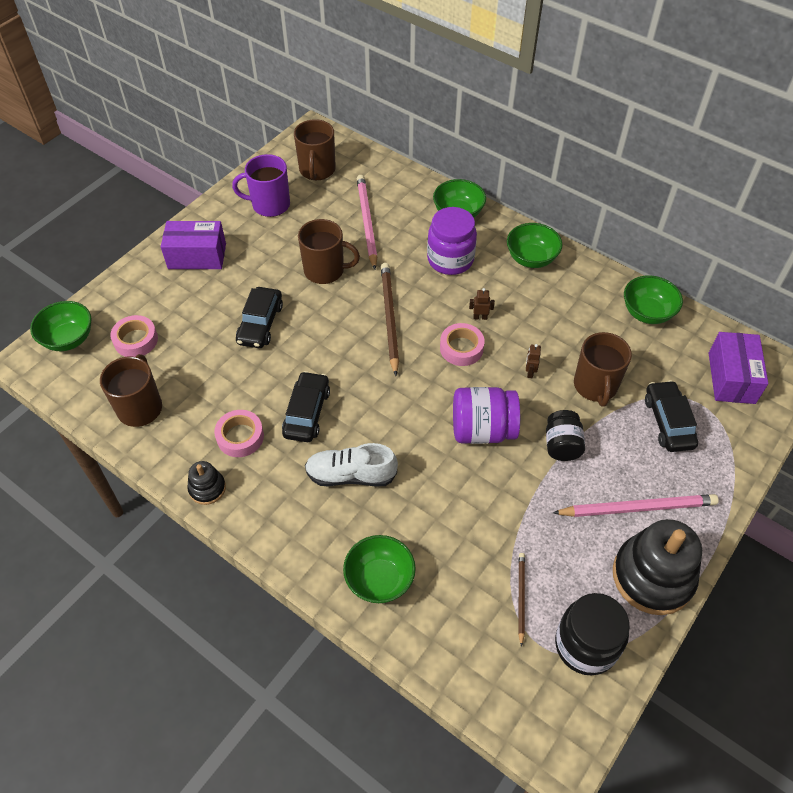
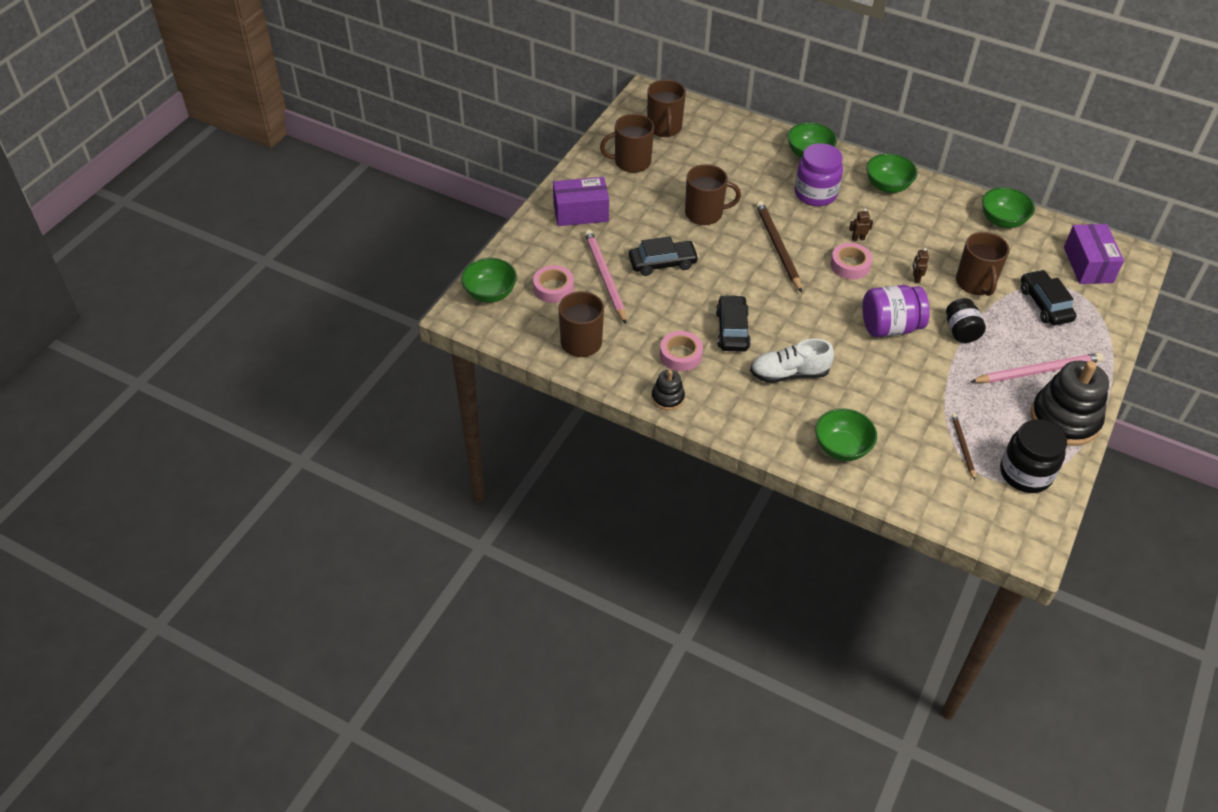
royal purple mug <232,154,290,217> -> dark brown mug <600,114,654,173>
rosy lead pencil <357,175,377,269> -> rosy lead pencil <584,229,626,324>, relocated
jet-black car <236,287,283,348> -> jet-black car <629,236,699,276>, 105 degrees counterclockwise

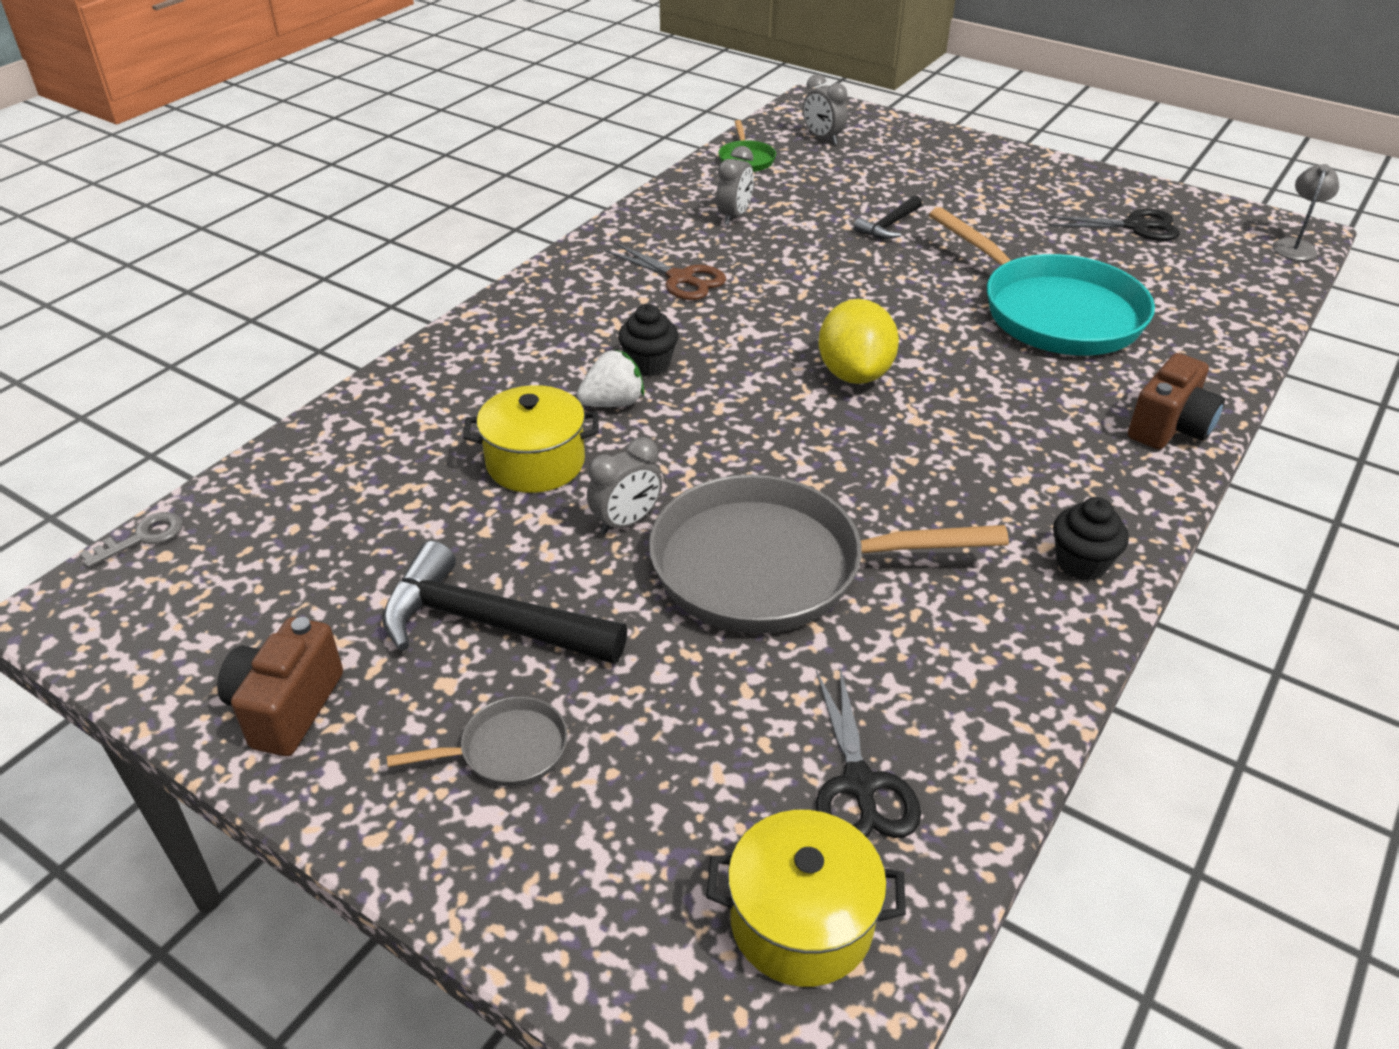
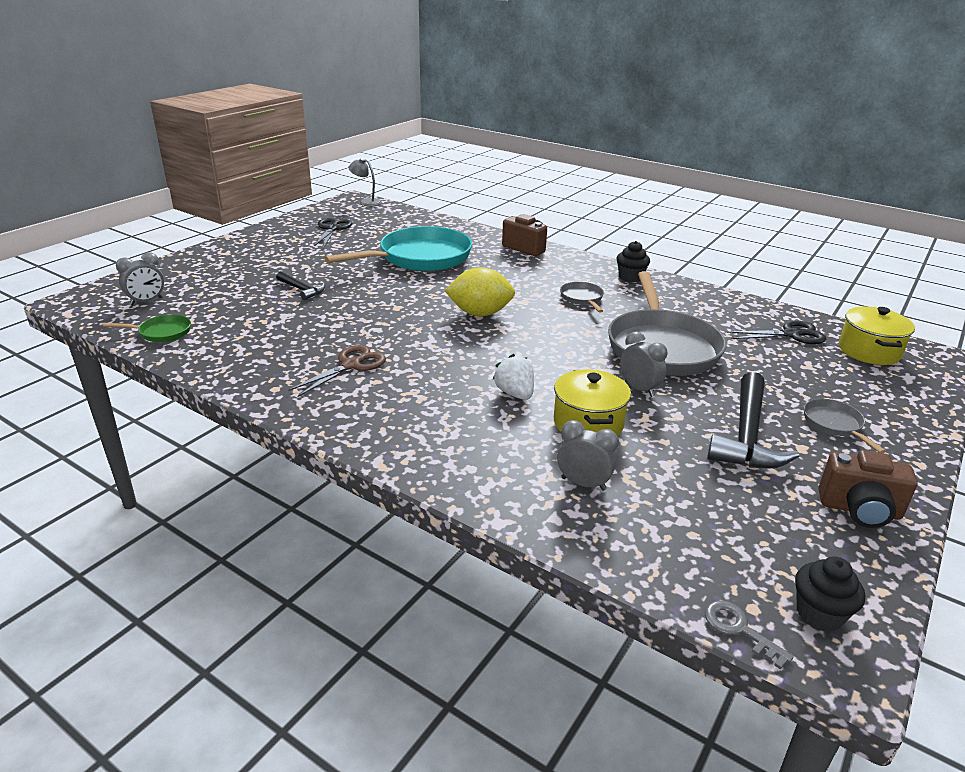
gray alarm clock <716,146,754,225> -> gray alarm clock <557,420,619,491>, relocated
jet-black muffin <618,304,679,376> -> jet-black muffin <795,557,865,631>, relocated
none -> gray frying pan <560,282,604,313>

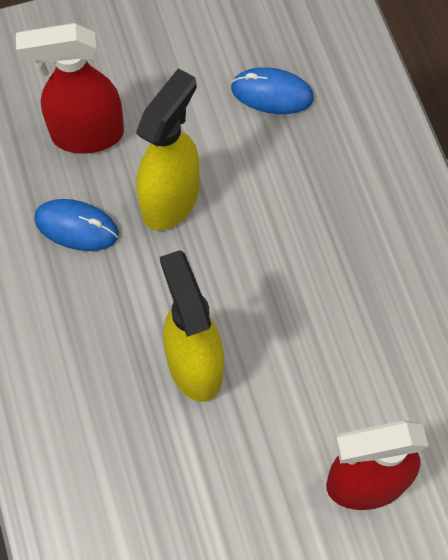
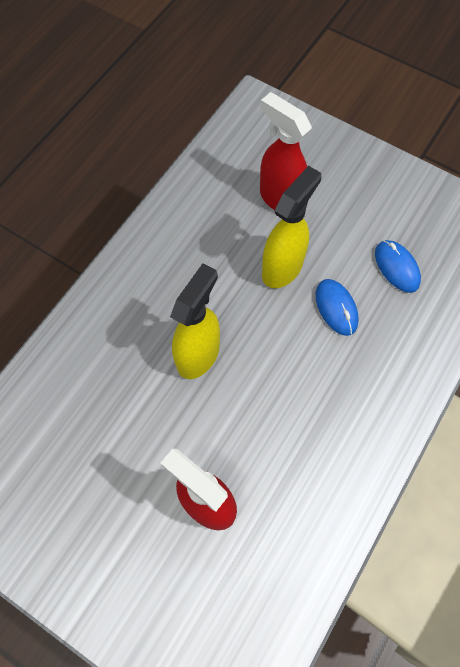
golden spray cleaner <136,68,199,230> -> golden spray cleaner <262,166,322,288>, 45 degrees counterclockwise
cobalt computer mouse <34,199,119,251> -> cobalt computer mouse <316,279,359,336>, relocated

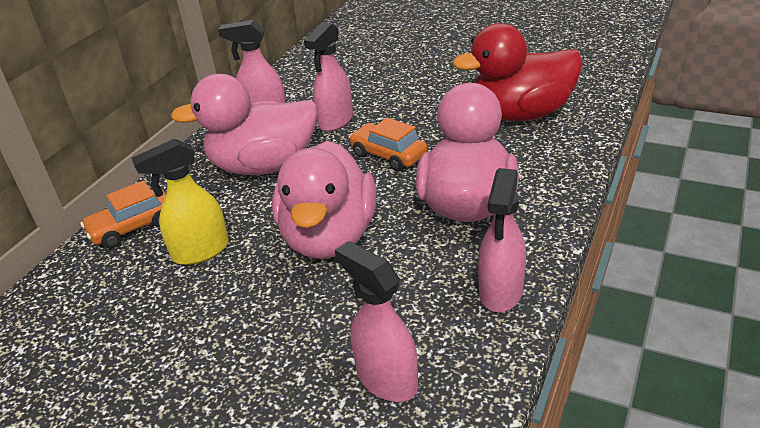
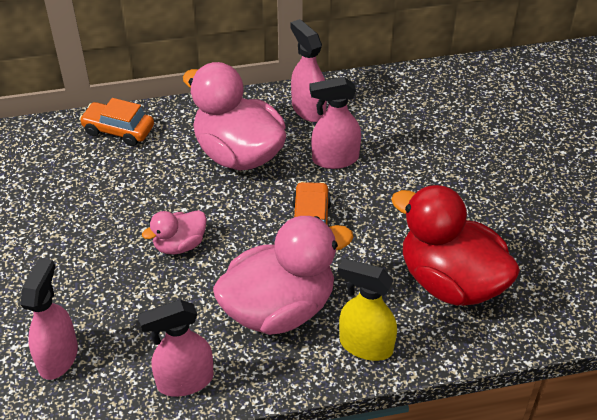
golden spray cleaner <132,138,229,265> -> golden spray cleaner <338,258,397,361>, relocated
rosy duck <272,141,376,259> -> rosy duck <142,210,207,254>, x0.50

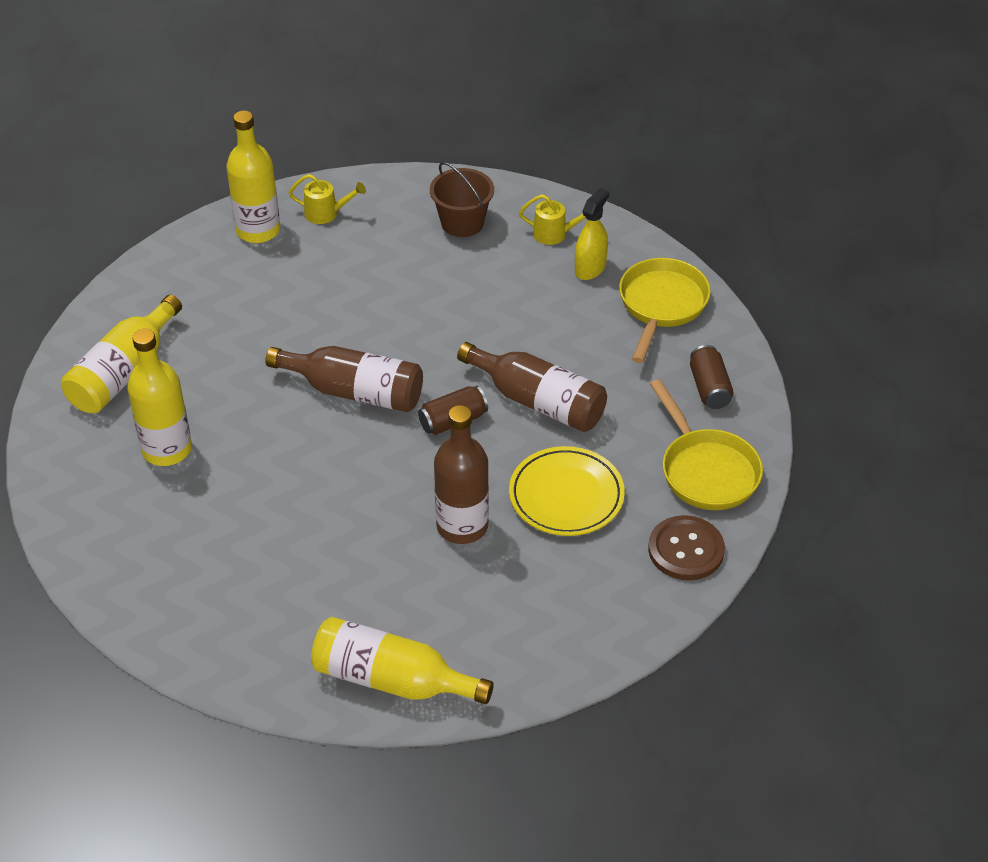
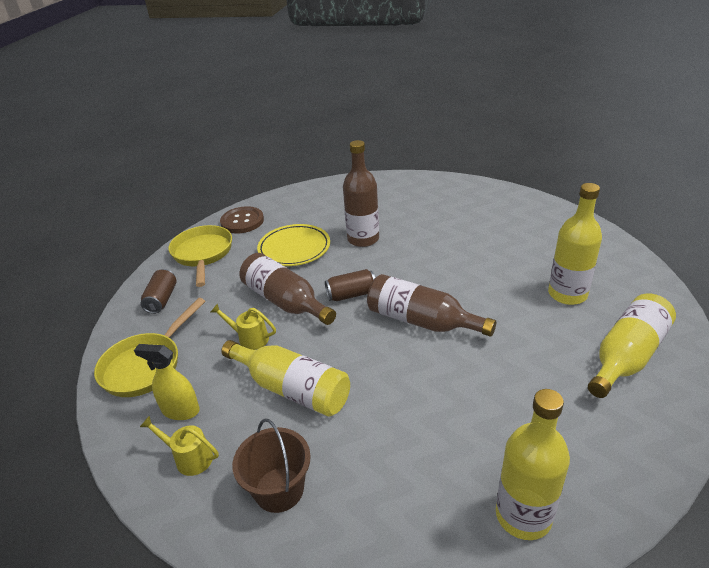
golden watering can <289,174,366,224> -> golden watering can <211,303,276,350>, relocated
golden spray cleaner <575,188,609,280> -> golden spray cleaner <134,344,200,420>, 60 degrees clockwise
golden bottle <311,617,494,704> -> golden bottle <221,340,350,417>, relocated

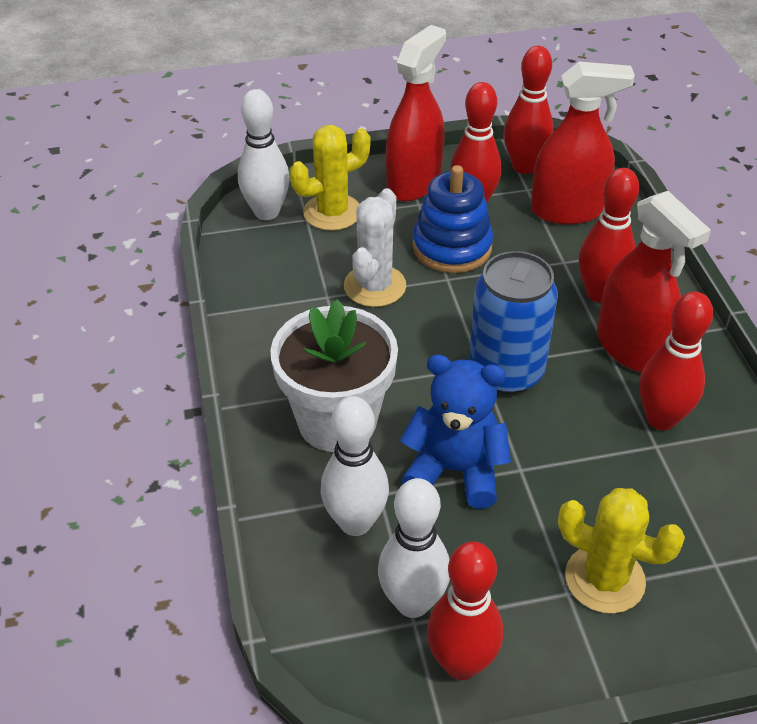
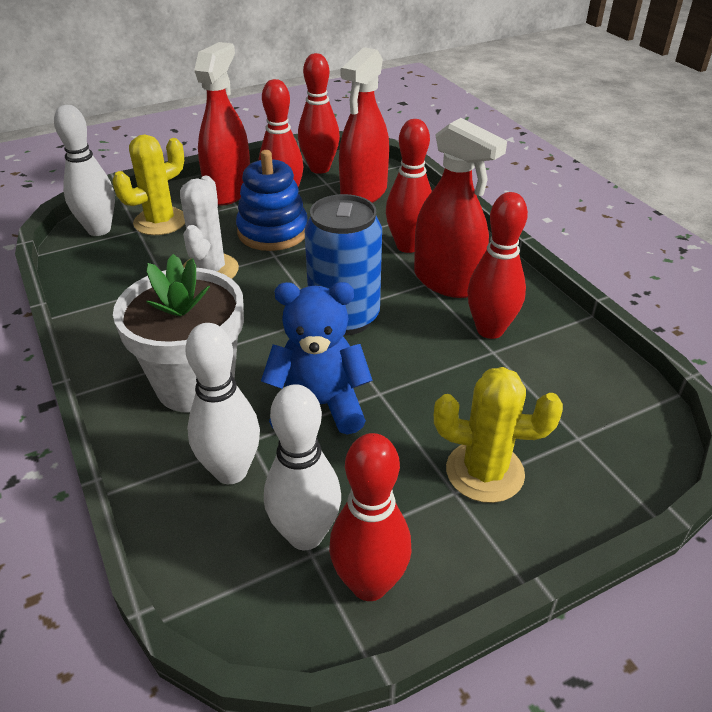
scarlet spray cleaner <531,62,635,225> -> scarlet spray cleaner <339,47,389,203>, 135 degrees clockwise

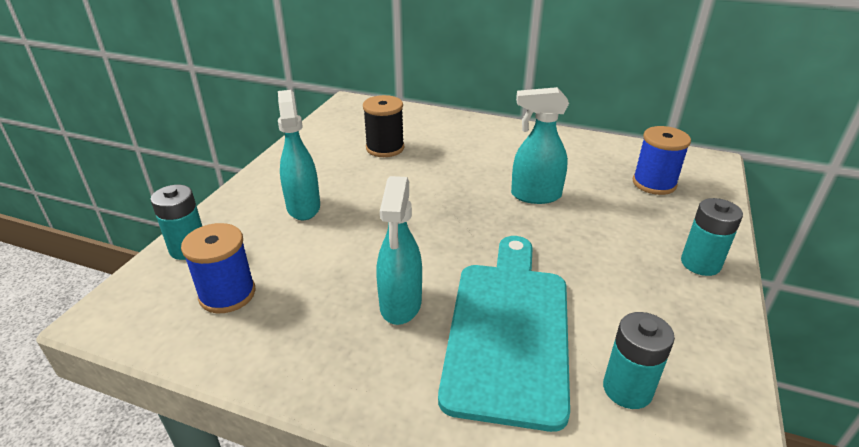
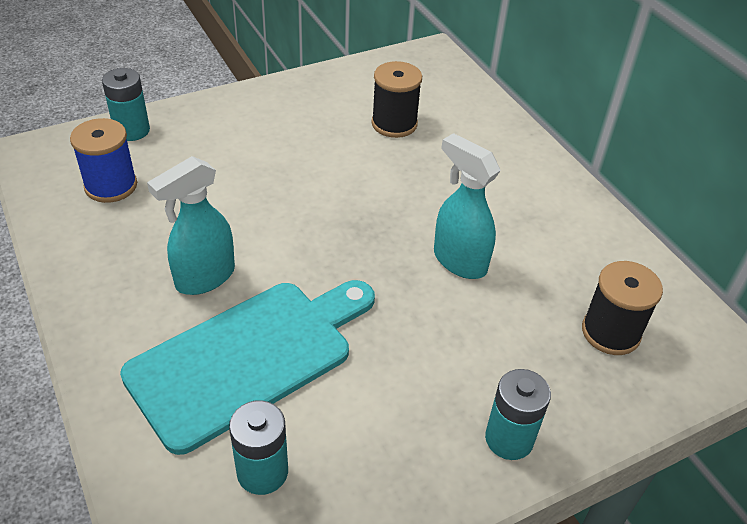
aqua spray cleaner <278,90,320,220> -> none
cobalt bobbin <633,126,691,195> -> jet-black bobbin <582,261,663,355>

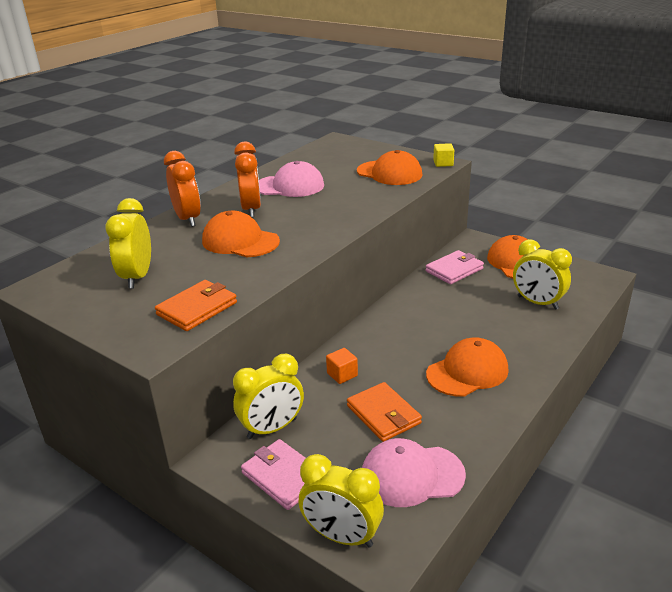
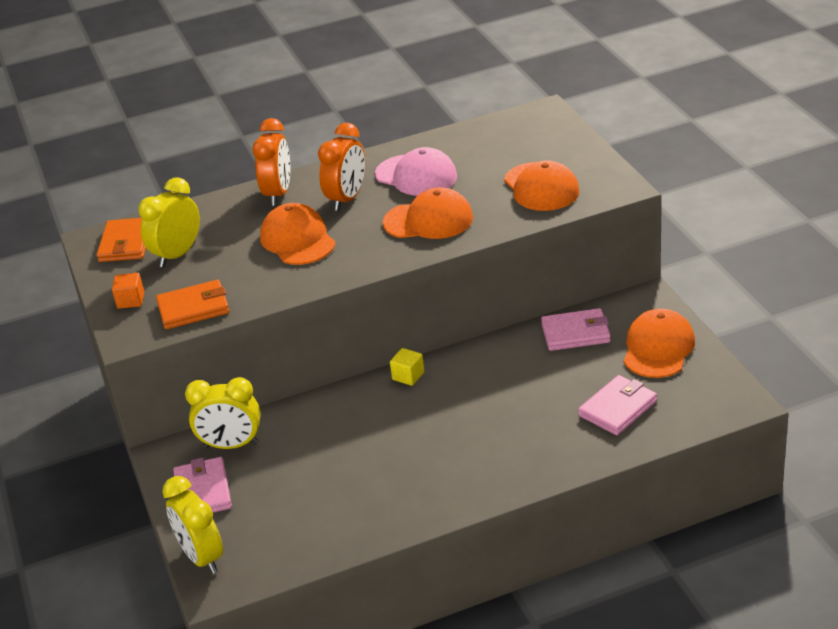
golden solid cube <433,143,454,167> -> golden solid cube <390,348,424,386>, relocated
golden alarm clock <513,239,572,310> -> rosy wallet <578,375,657,435>
orange cap <426,338,509,397> -> orange cap <383,187,473,239>, relocated
orange solid cube <326,348,358,384> -> orange solid cube <112,273,144,309>, relocated
orange wallet <347,382,422,442> -> orange wallet <97,218,146,262>, relocated
rosy cap <362,438,466,507> -> none

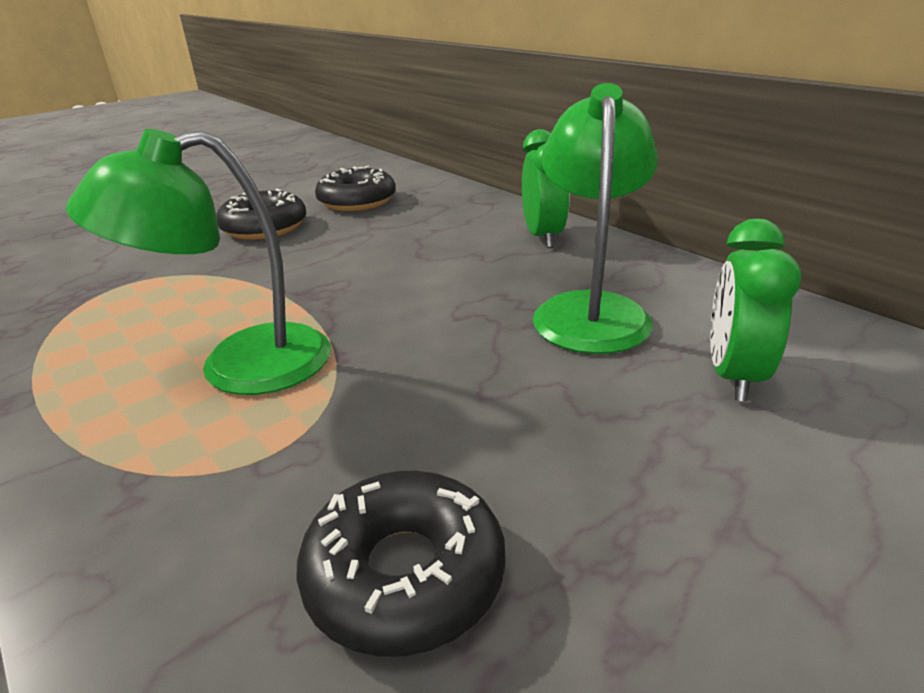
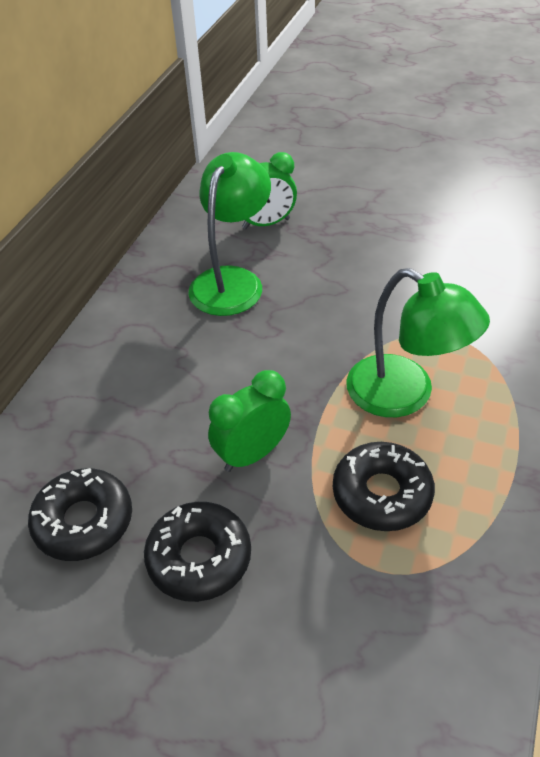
leaf-green desk lamp <533,83,658,354> -> leaf-green desk lamp <188,152,271,316>, 135 degrees clockwise
leaf-green alarm clock <522,129,570,248> -> leaf-green alarm clock <208,370,291,472>, relocated
jet-black donut <297,471,505,657> -> jet-black donut <333,442,435,531>, relocated

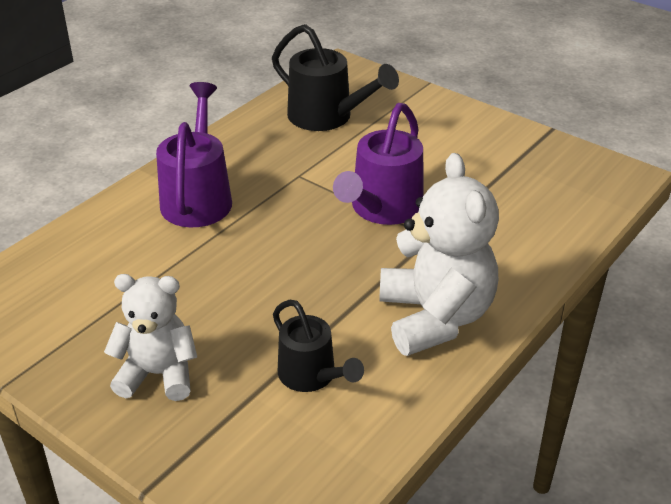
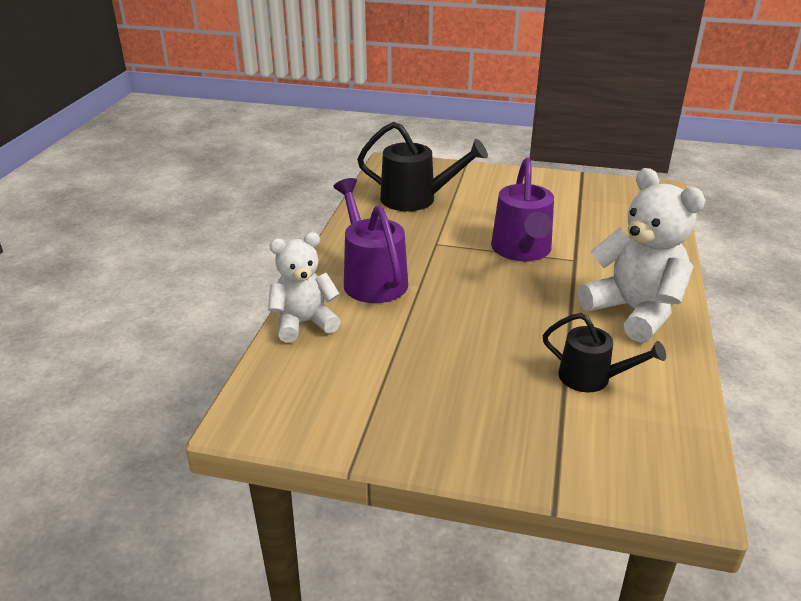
white teddy <104,274,197,401> -> white teddy <268,232,341,343>, relocated

